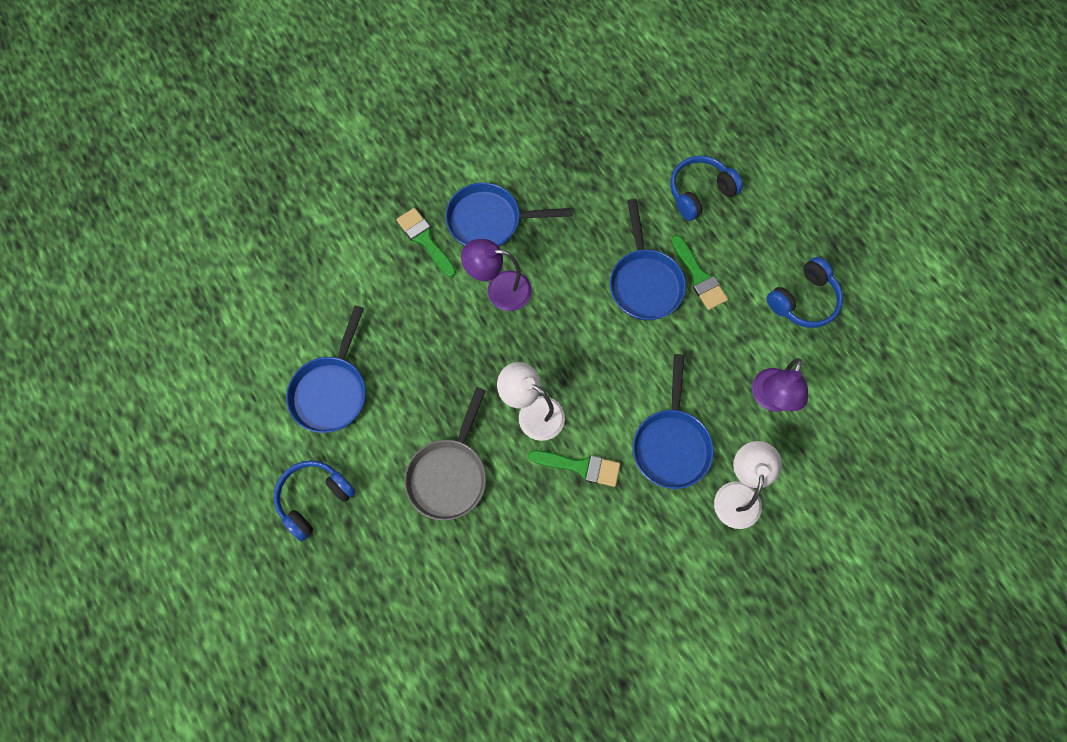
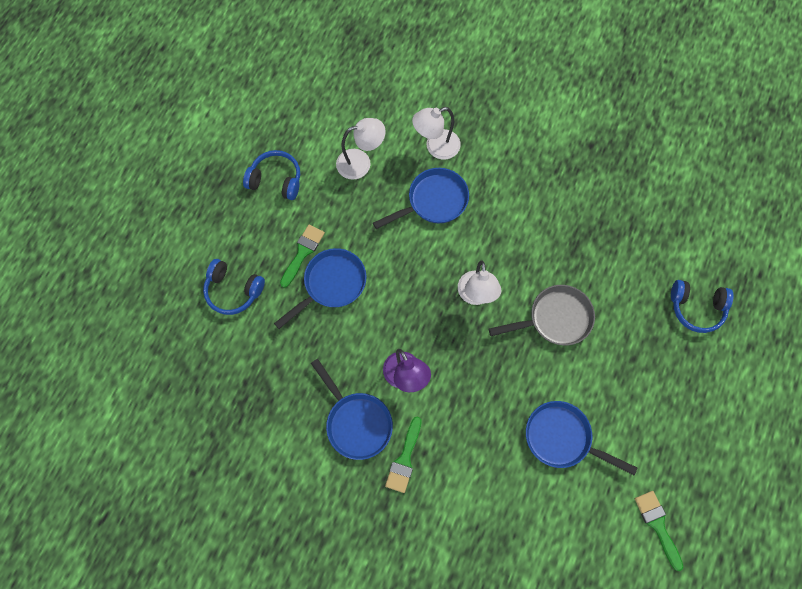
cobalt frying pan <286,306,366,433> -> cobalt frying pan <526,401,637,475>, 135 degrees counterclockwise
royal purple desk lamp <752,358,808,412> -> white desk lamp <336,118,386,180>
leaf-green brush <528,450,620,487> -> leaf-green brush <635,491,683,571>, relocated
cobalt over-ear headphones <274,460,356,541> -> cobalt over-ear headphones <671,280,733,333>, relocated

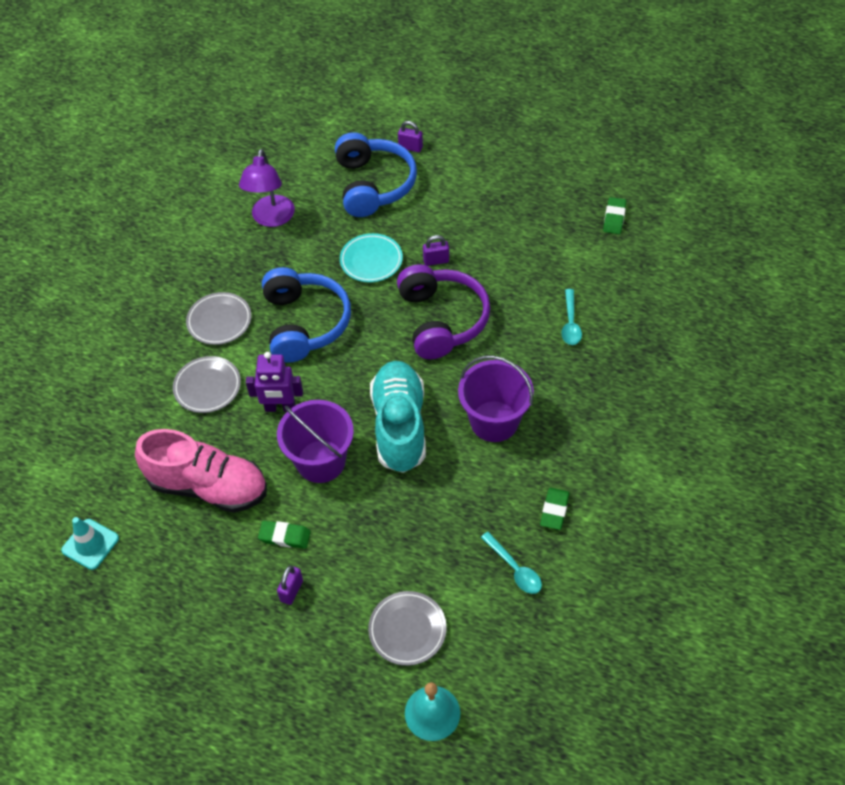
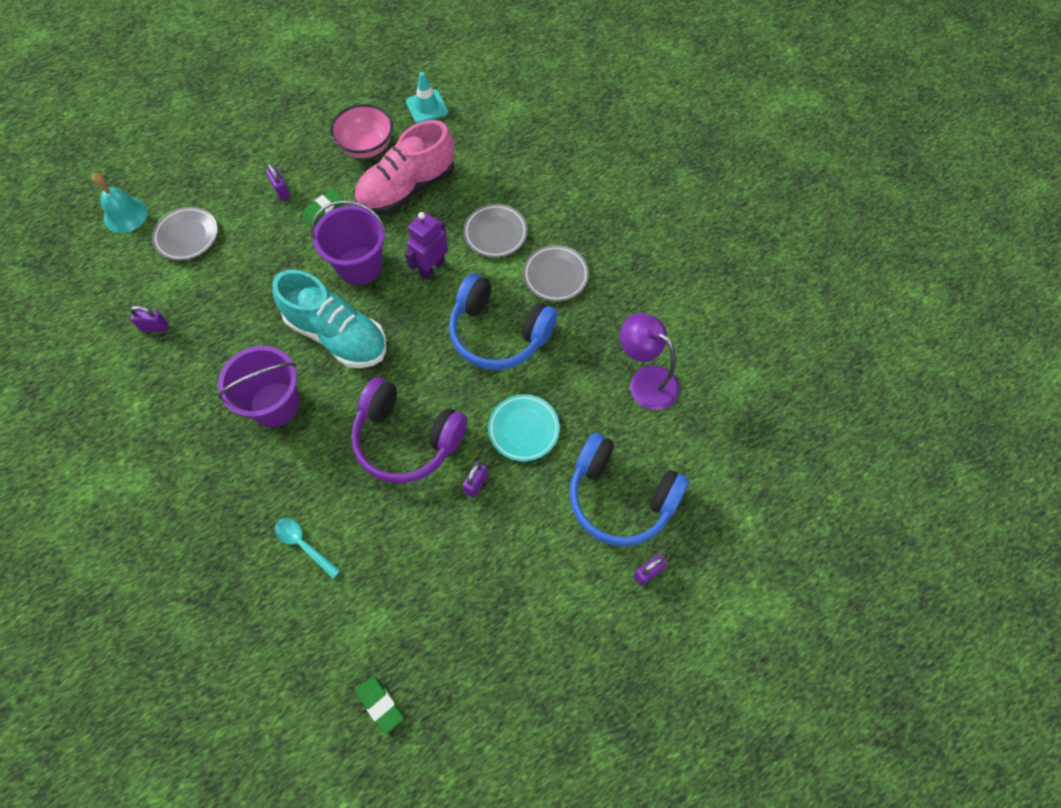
leaf-green gum eraser <540,488,570,530> -> none
aqua spoon <481,532,542,594> -> royal purple small lock <130,306,168,332>
none -> rosy serving bowl <330,104,393,158>

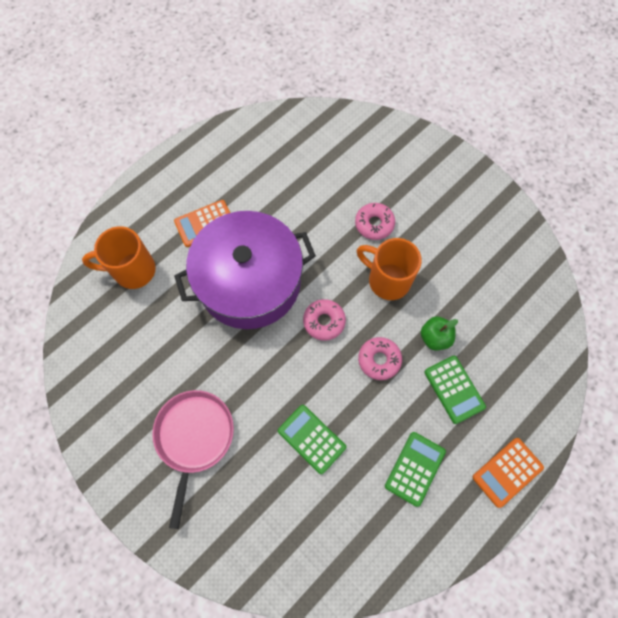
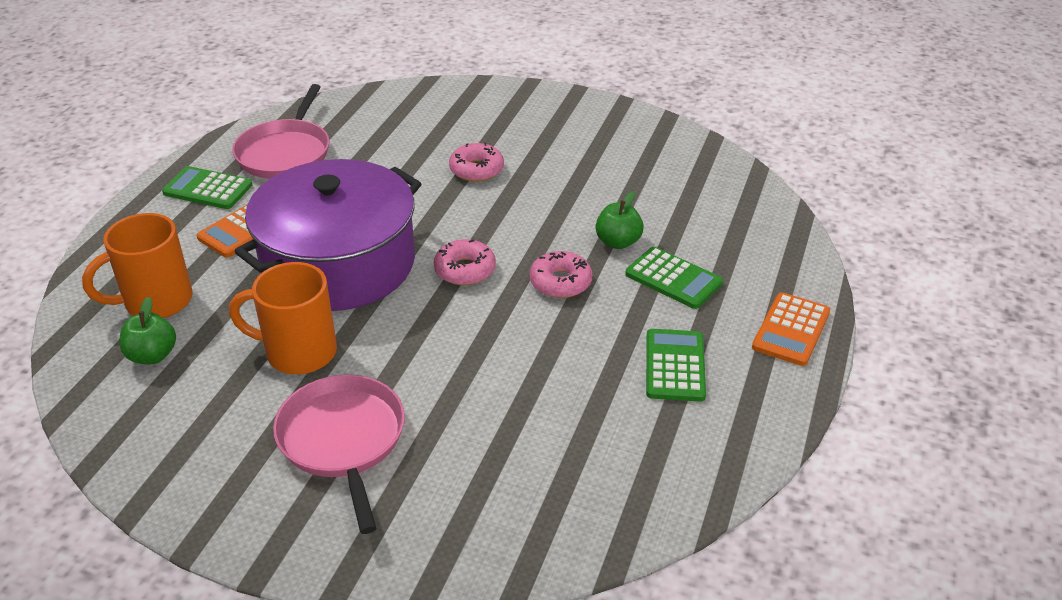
orange mug <357,238,422,300> -> orange mug <229,262,337,374>, relocated
leaf-green pocket calculator <278,405,346,474> -> leaf-green pocket calculator <162,166,252,209>, relocated
none -> rosy frying pan <232,84,330,179>
none -> leaf-green toy apple <119,297,176,364>

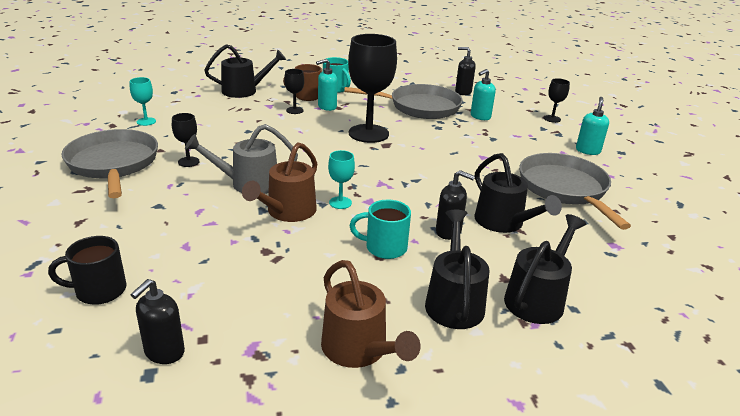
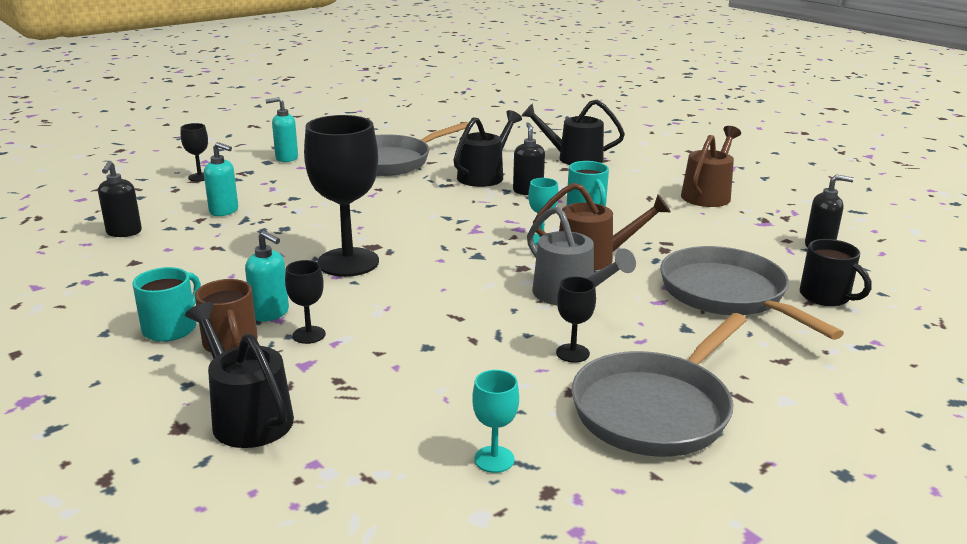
gray frying pan <344,84,463,119> -> gray frying pan <660,246,844,340>, relocated
jet-black watering can <425,210,489,329> -> none

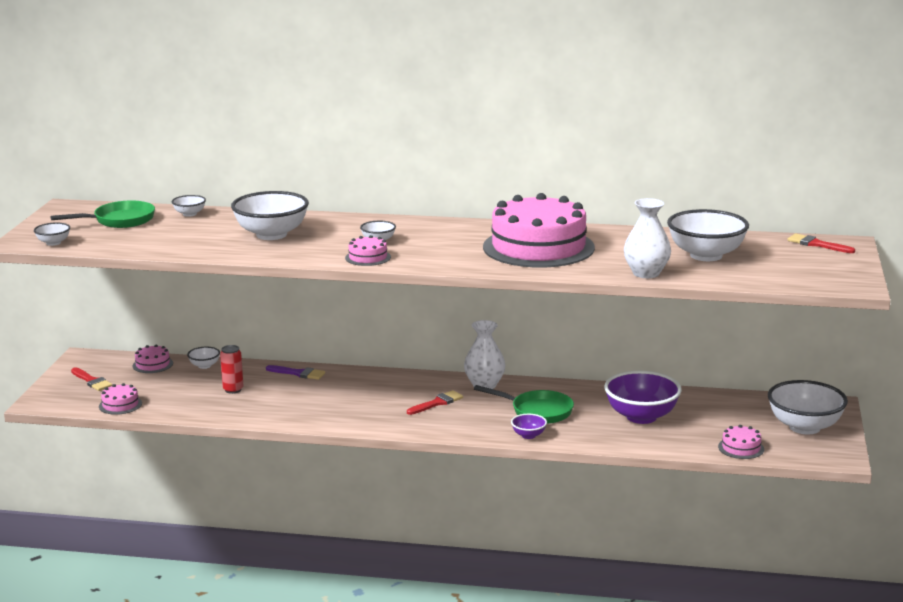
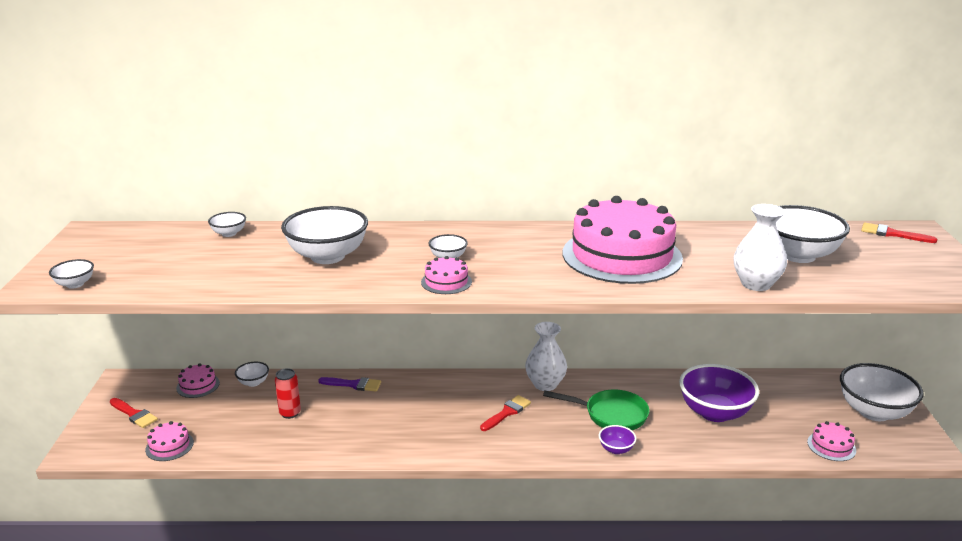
leaf-green frying pan <50,201,155,228> -> none

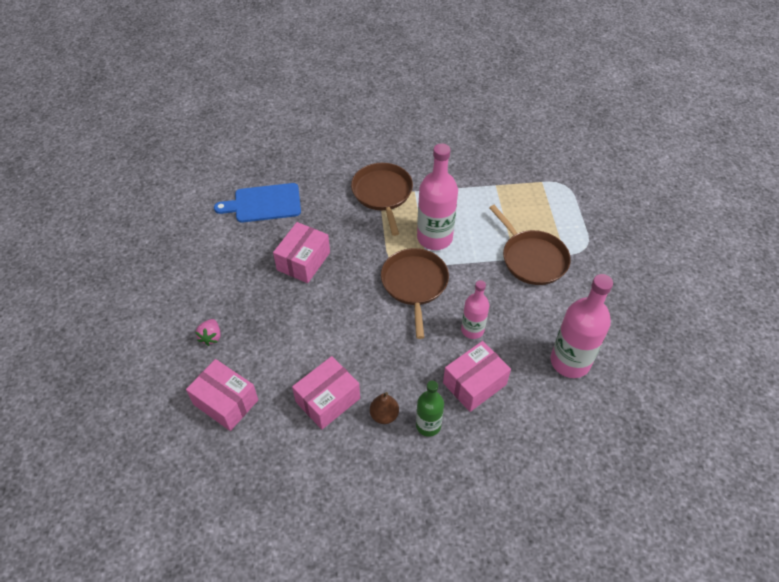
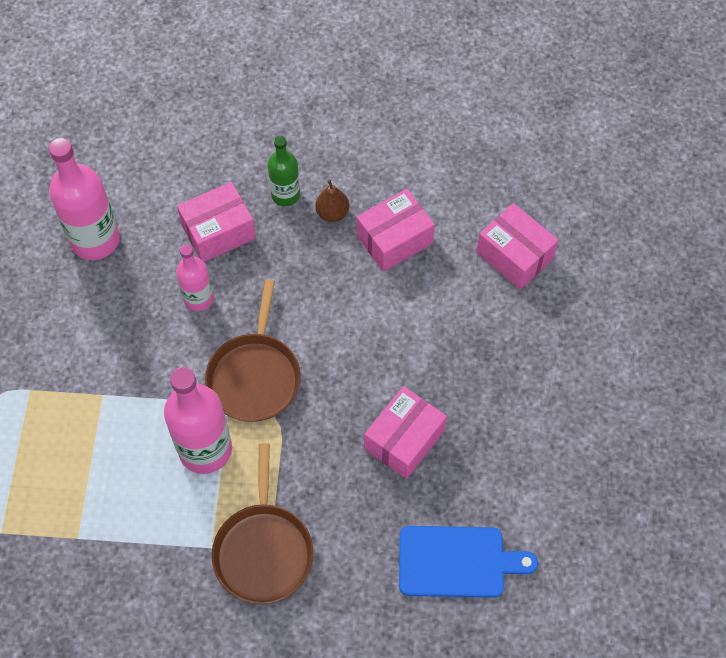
dark brown frying pan <489,205,571,285> -> none
rosy toy strawberry <195,319,221,346> -> none

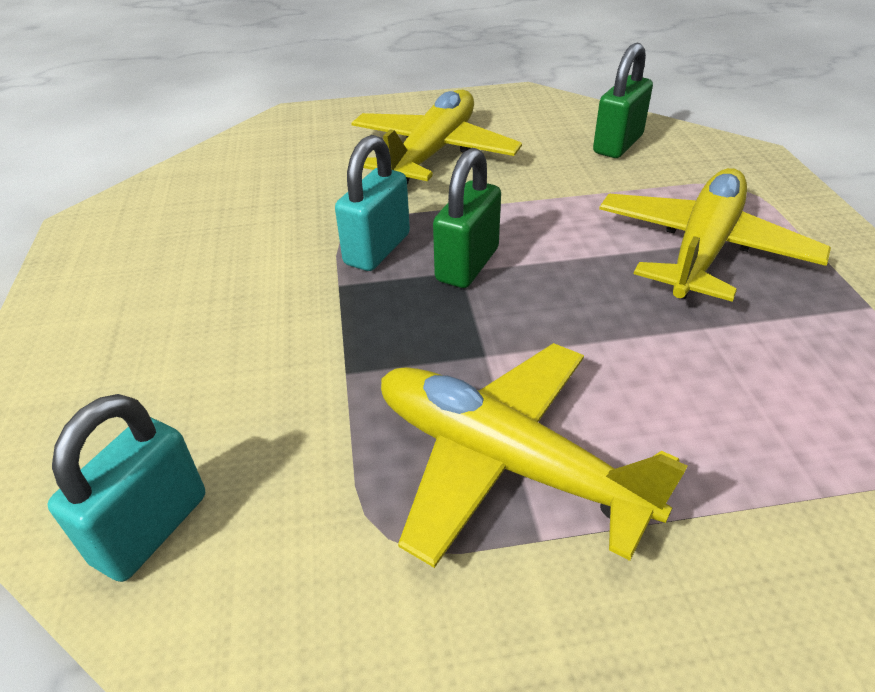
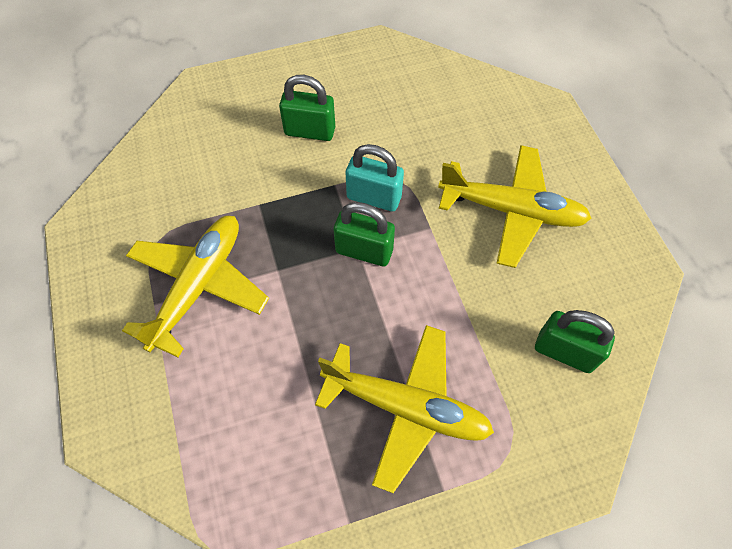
aqua small lock <48,394,205,582> -> none
none -> leaf-green small lock <279,75,335,141>

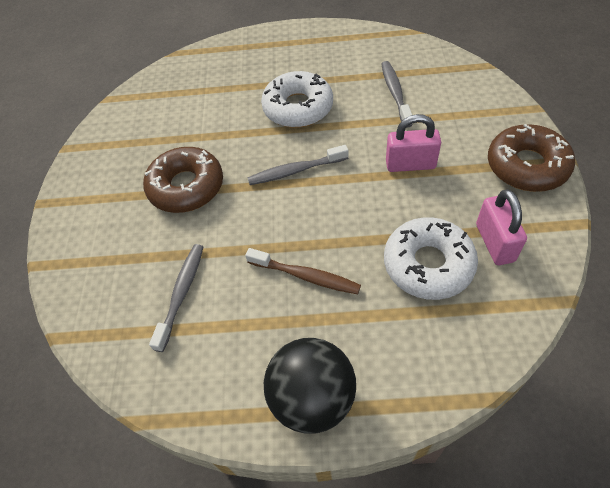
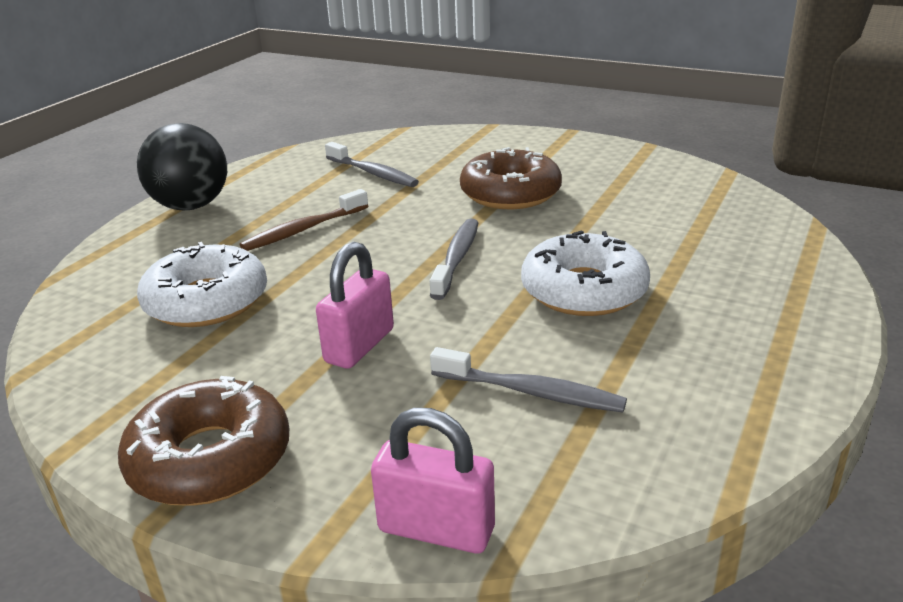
rosy small lock <476,189,527,265> -> rosy small lock <371,408,495,553>, relocated

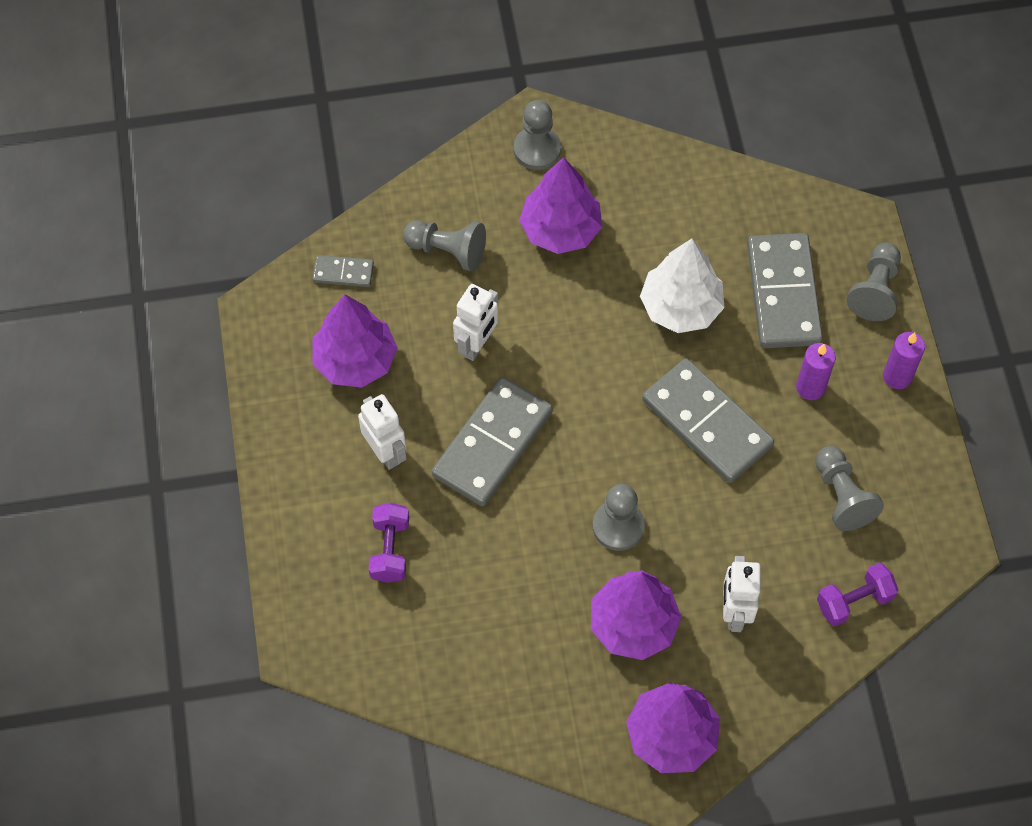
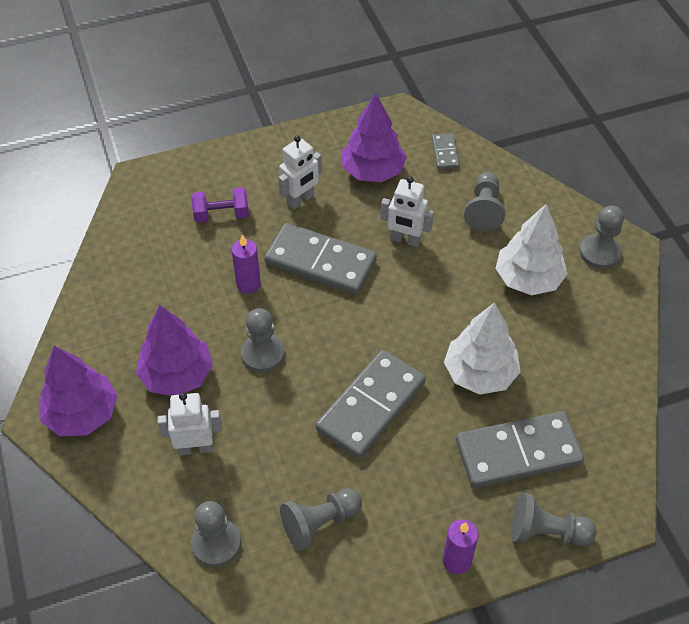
royal purple toy tree <519,157,602,254> -> white toy tree <495,204,568,295>
royal purple wax candle <796,343,836,400> -> royal purple wax candle <231,234,261,294>, relocated
royal purple dumbbell <817,562,898,626> -> gray game pawn <191,501,241,567>

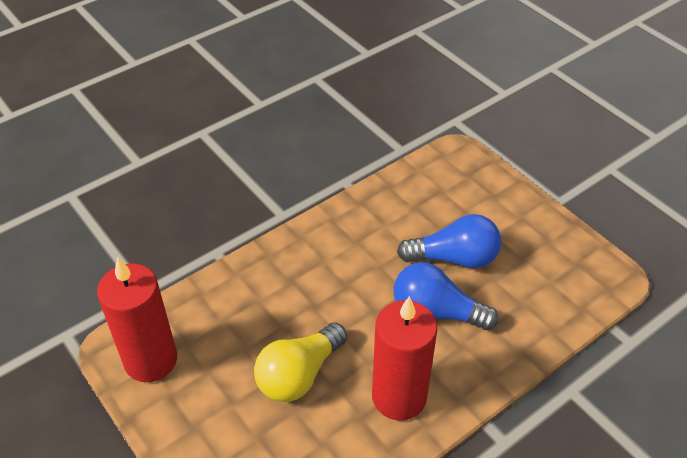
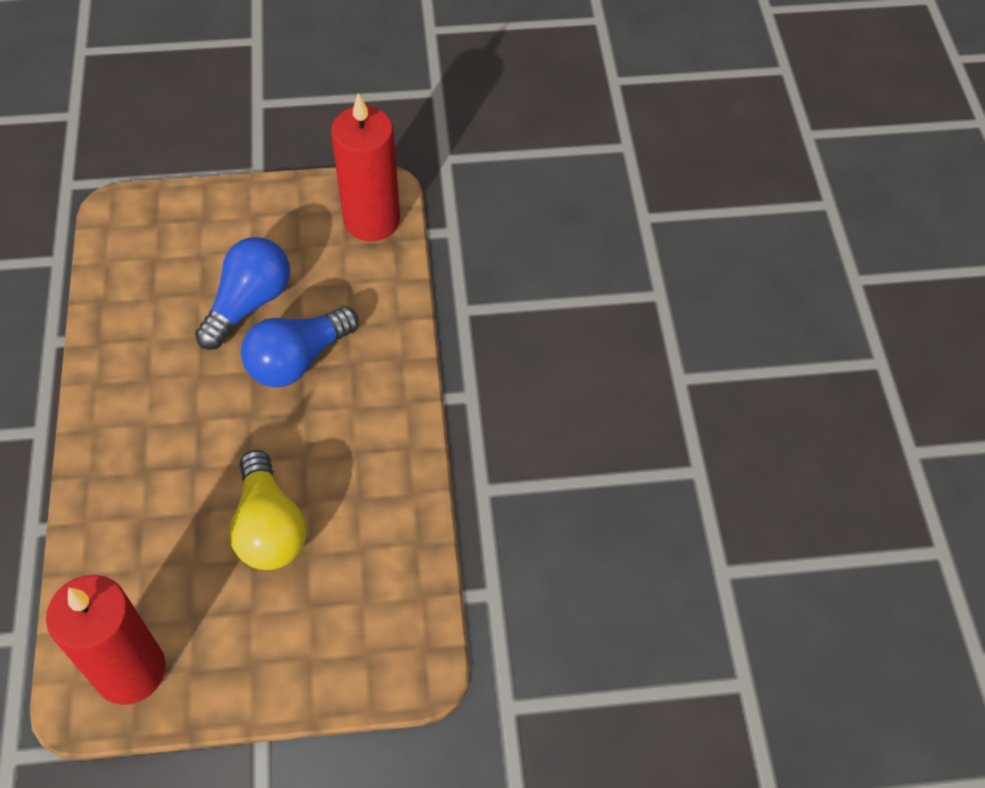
scarlet wax candle <372,296,437,420> -> scarlet wax candle <331,93,400,241>, relocated

